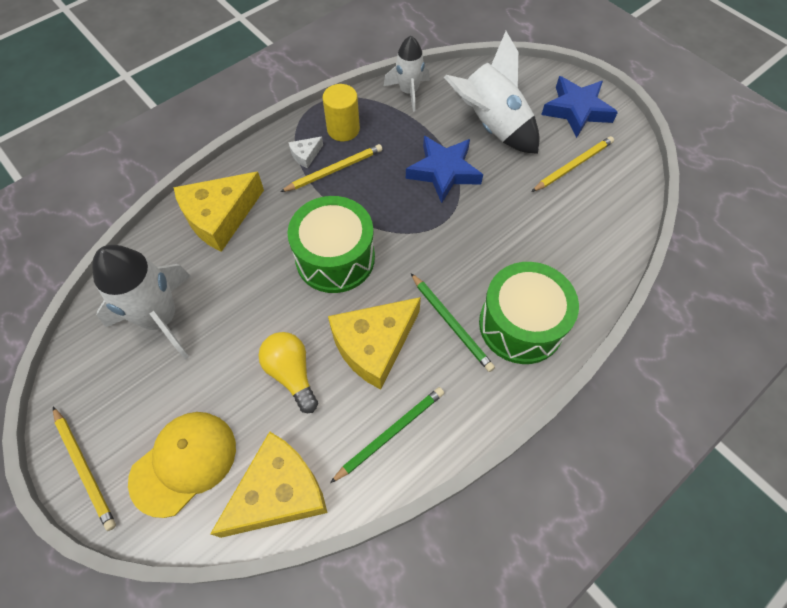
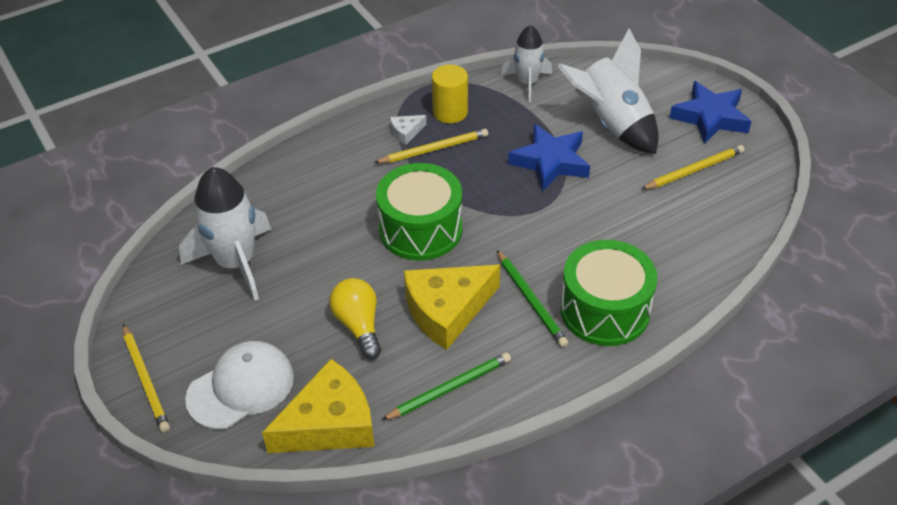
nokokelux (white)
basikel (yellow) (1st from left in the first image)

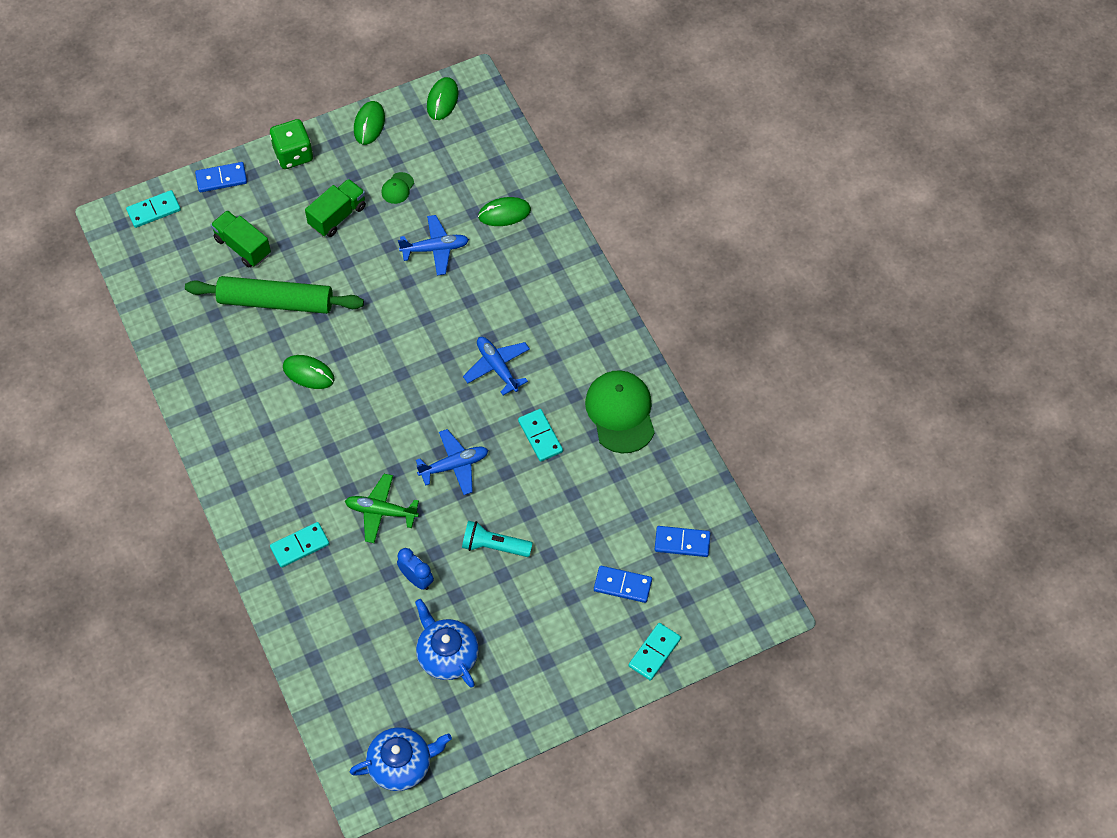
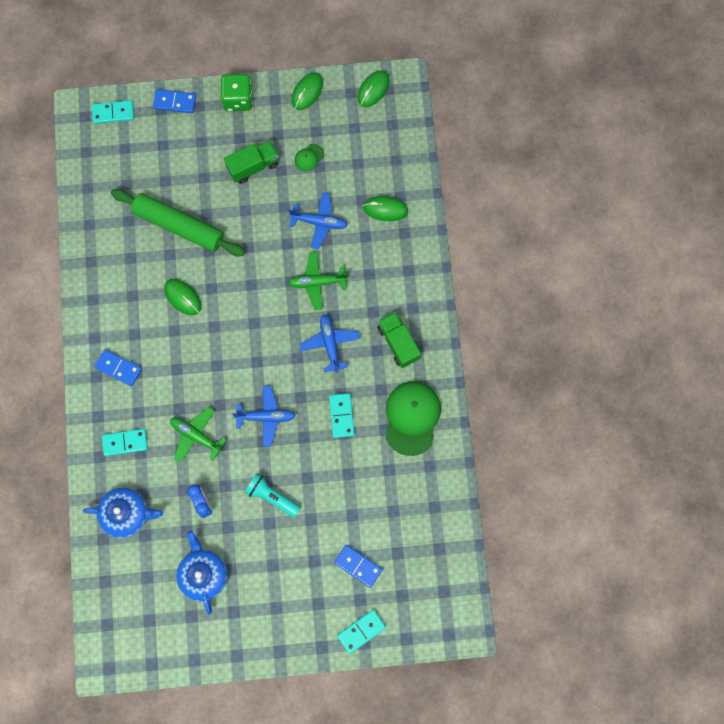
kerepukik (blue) (1st from left)
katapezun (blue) (1st from left)
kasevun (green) (2nd from left)
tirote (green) (2nd from left)

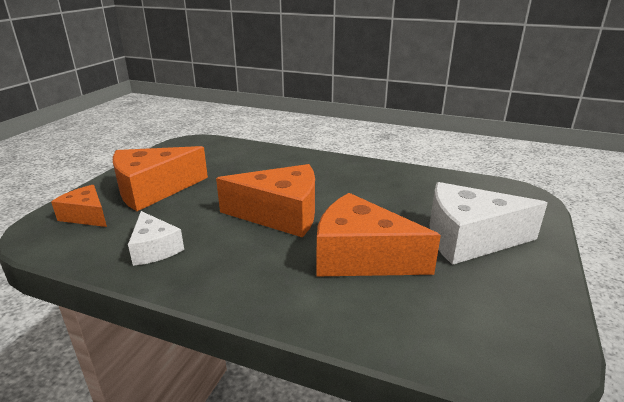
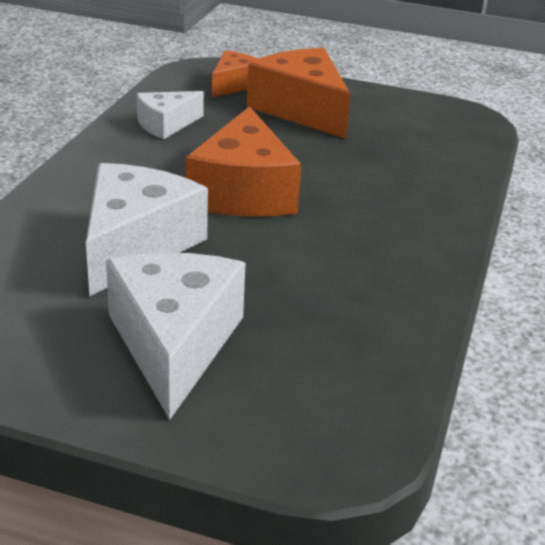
basikel (white) (1st from left)

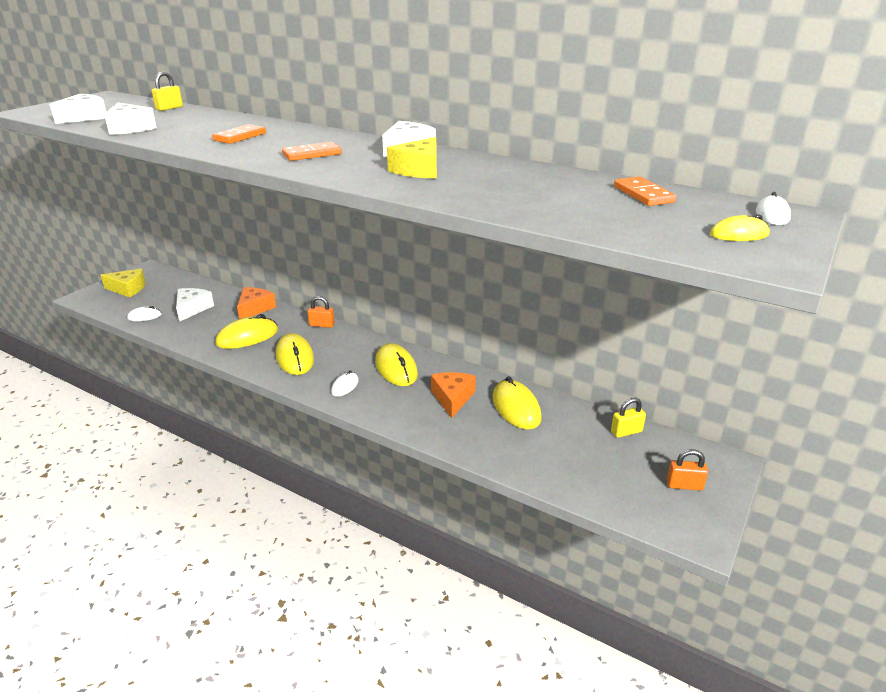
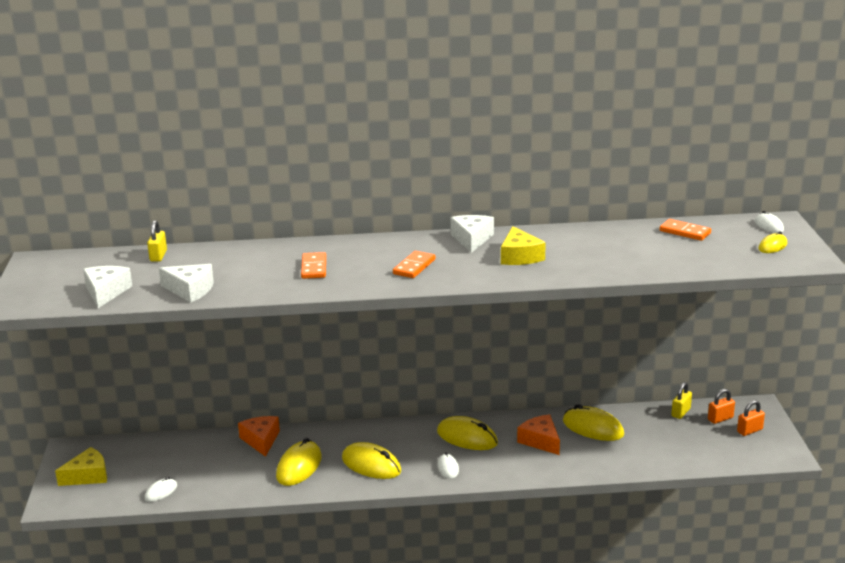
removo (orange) (1st from left)
basikel (white) (3rd from left in the first image)

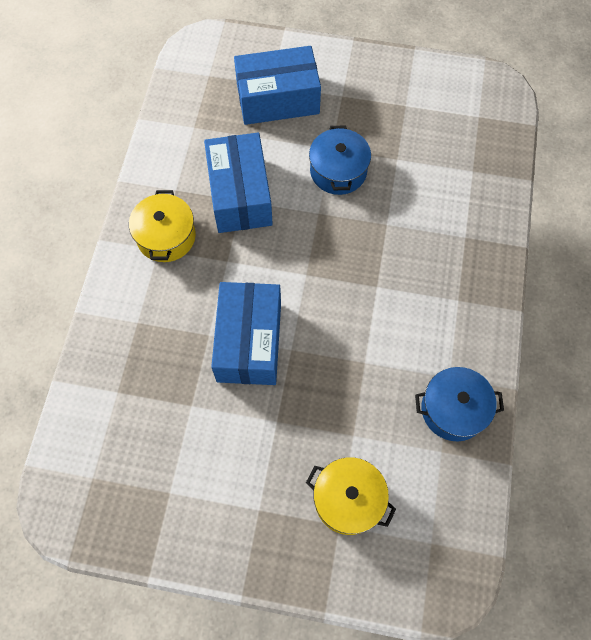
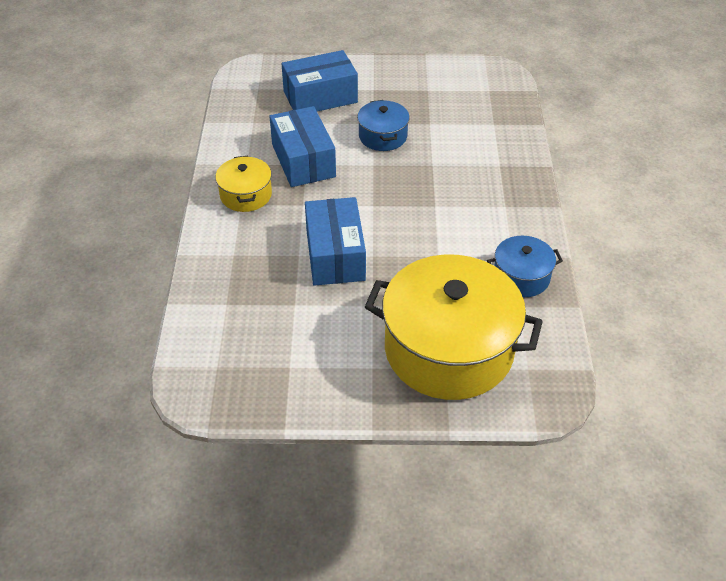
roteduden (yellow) (2nd from left)

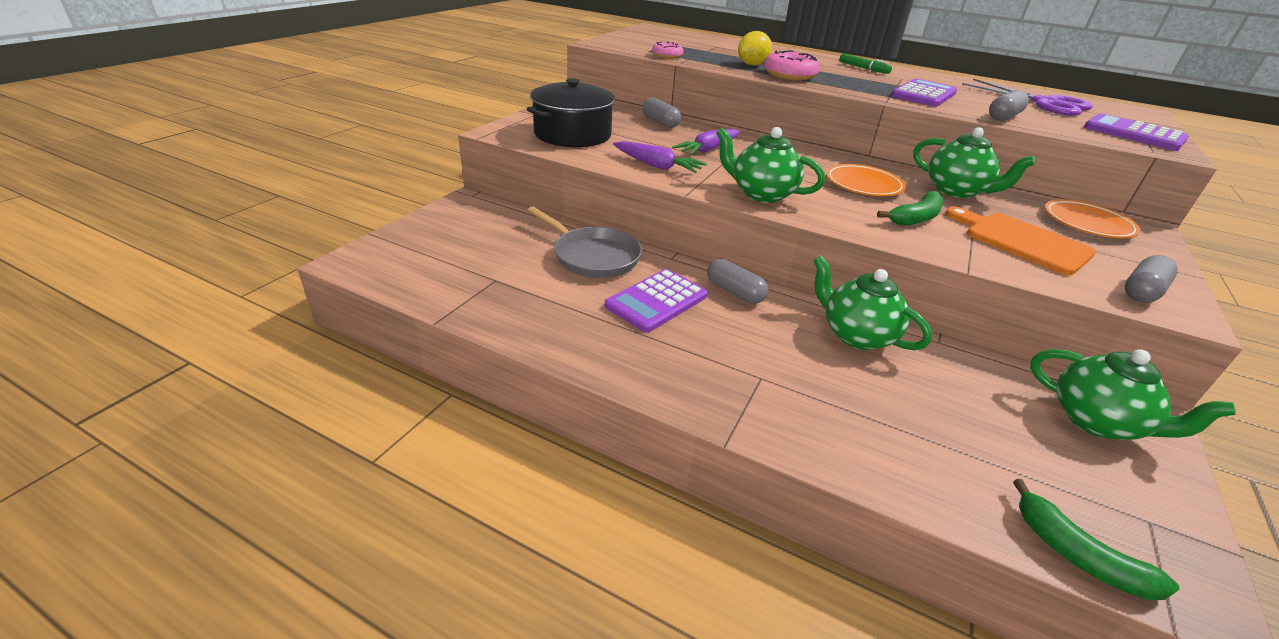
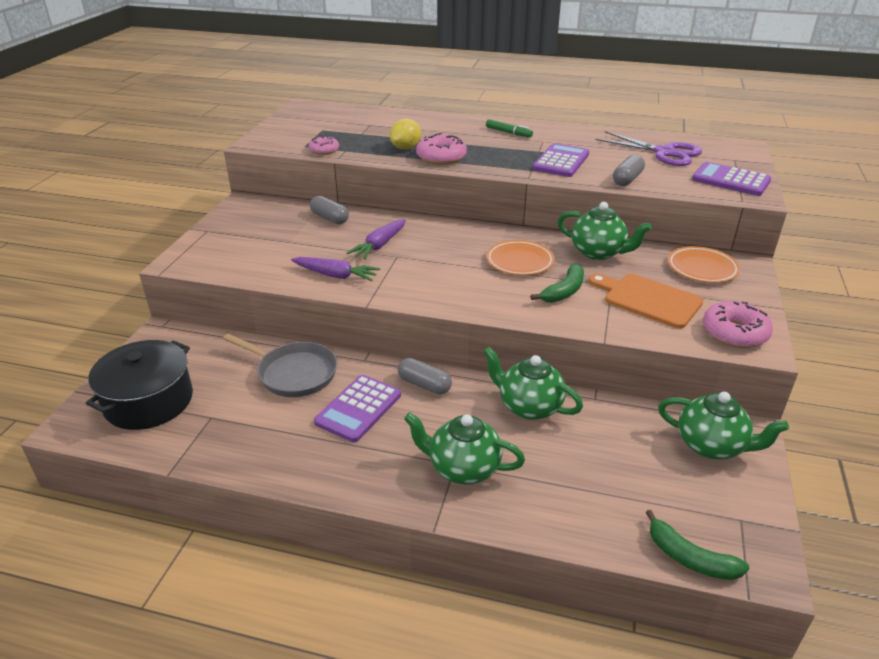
roteduden (black)
kerepukik (green) (1st from left)
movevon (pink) (3rd from left)

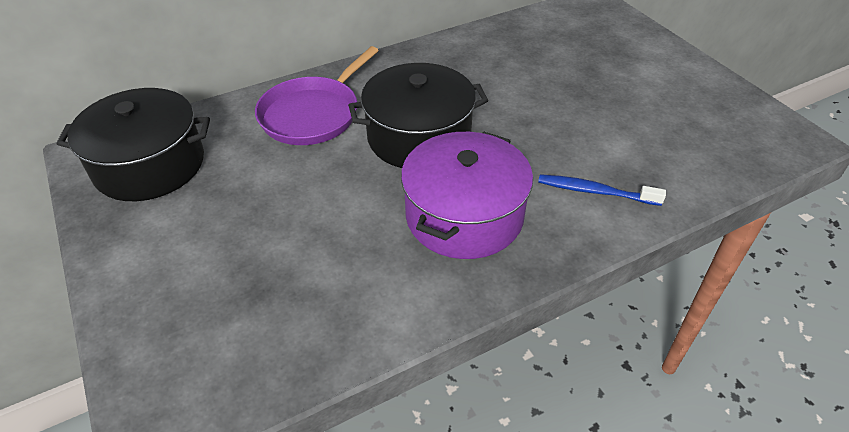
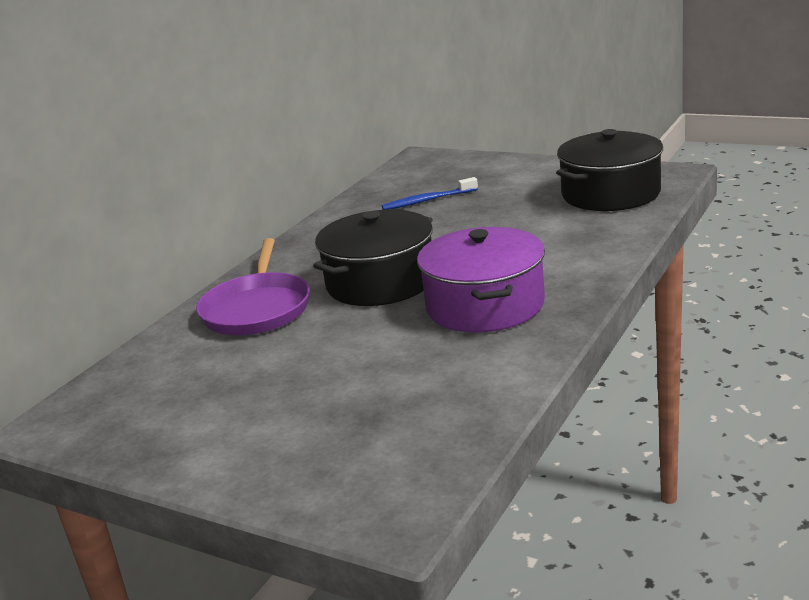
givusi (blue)
roteduden (black) (2nd from left)

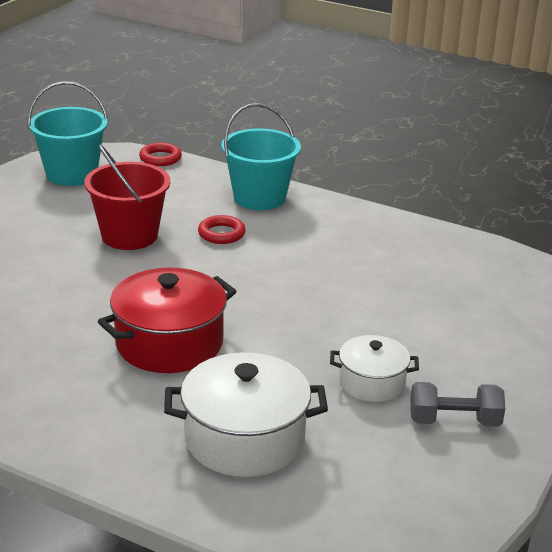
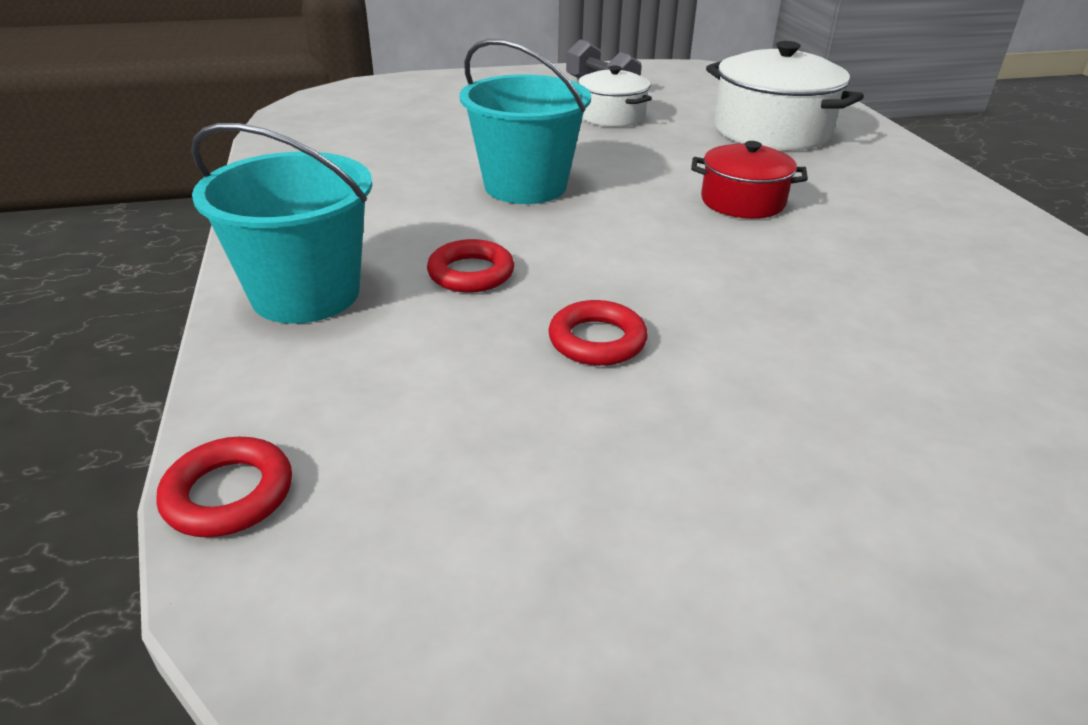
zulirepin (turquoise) (2nd from left)
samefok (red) (3rd from left)
roteduden (red)

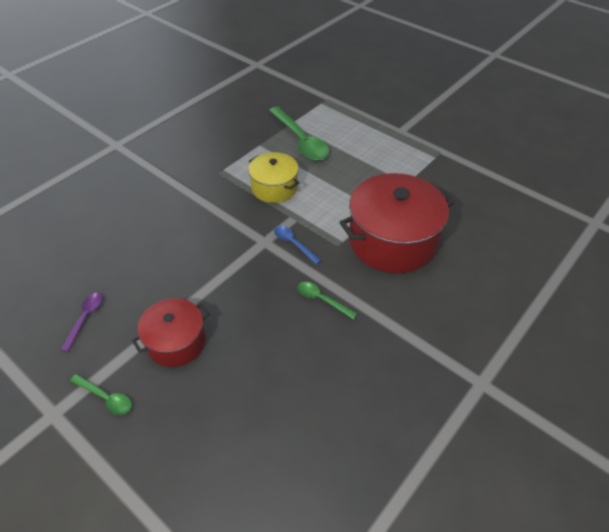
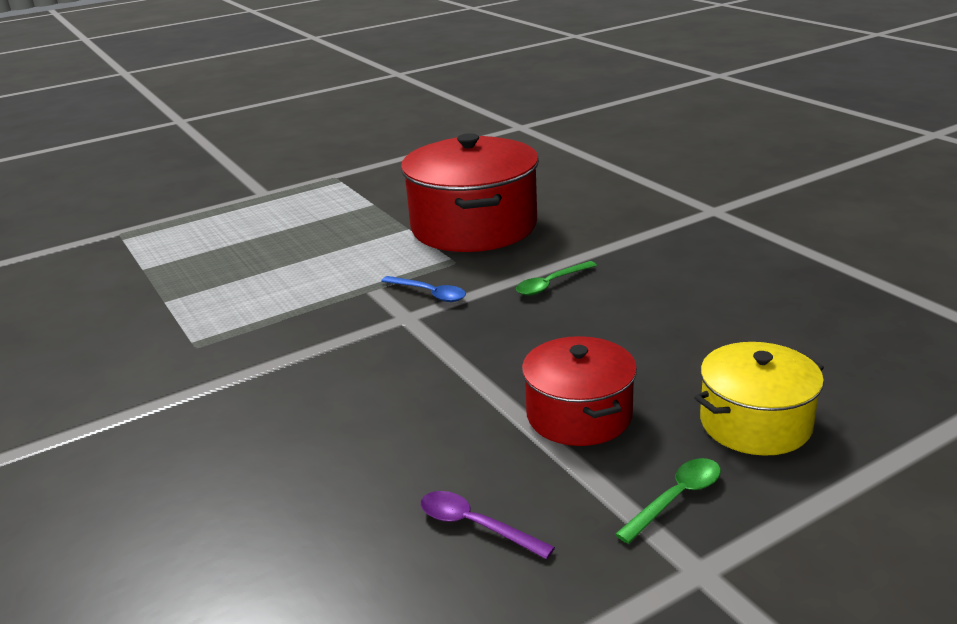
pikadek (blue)
roteduden (yellow)
pikadek (green) (2nd from left in the first image)

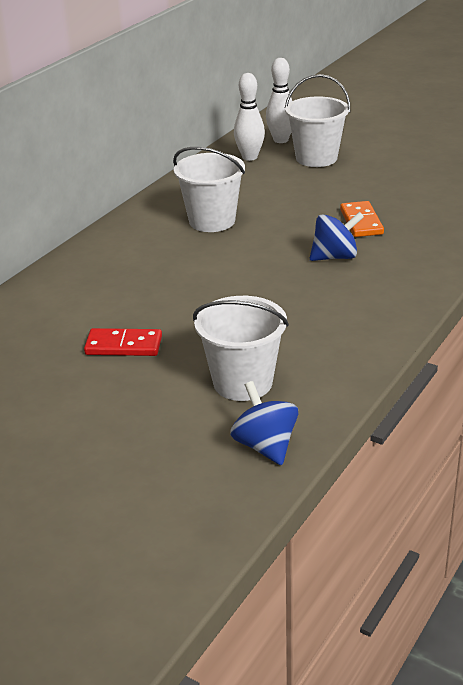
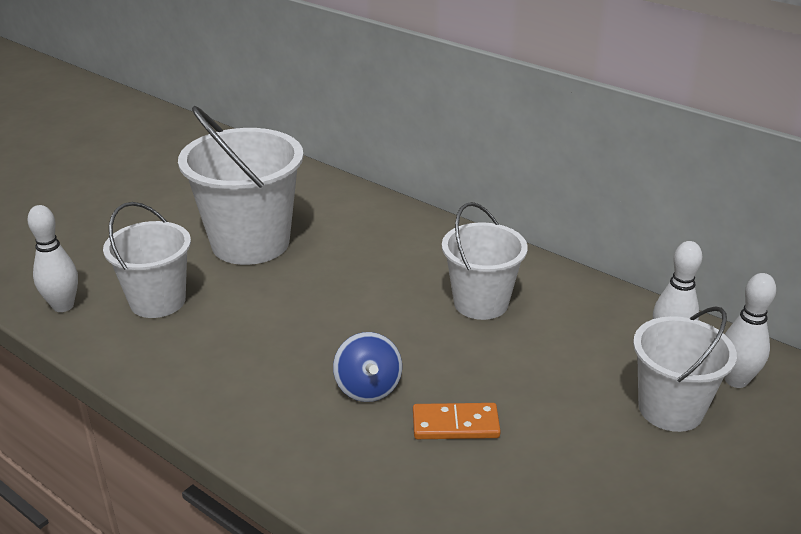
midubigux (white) (1st from left)
zulirepin (white) (2nd from left)

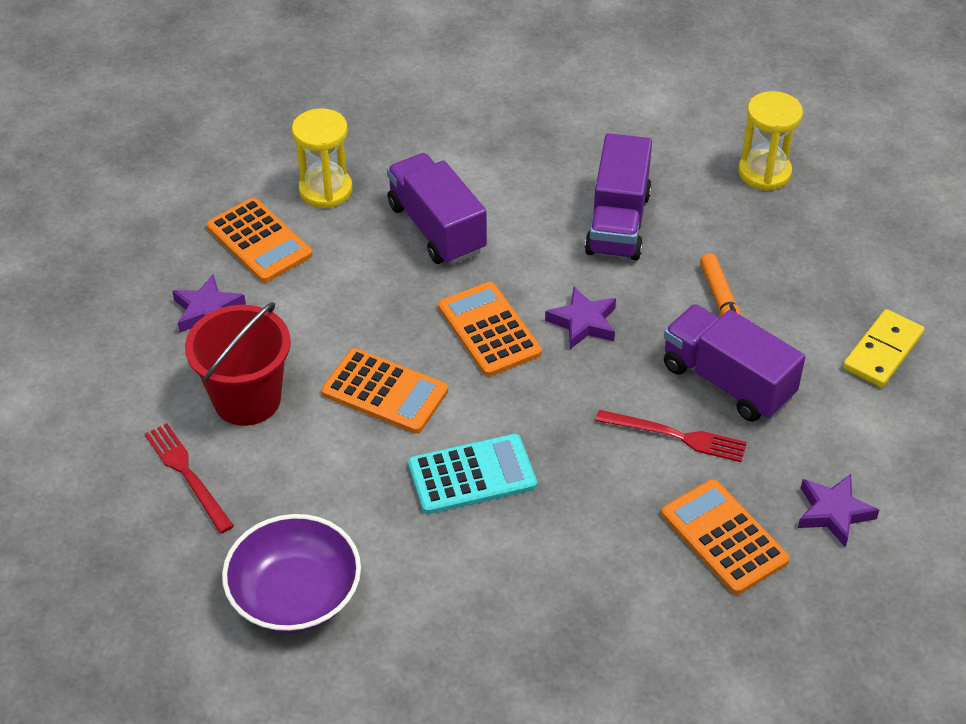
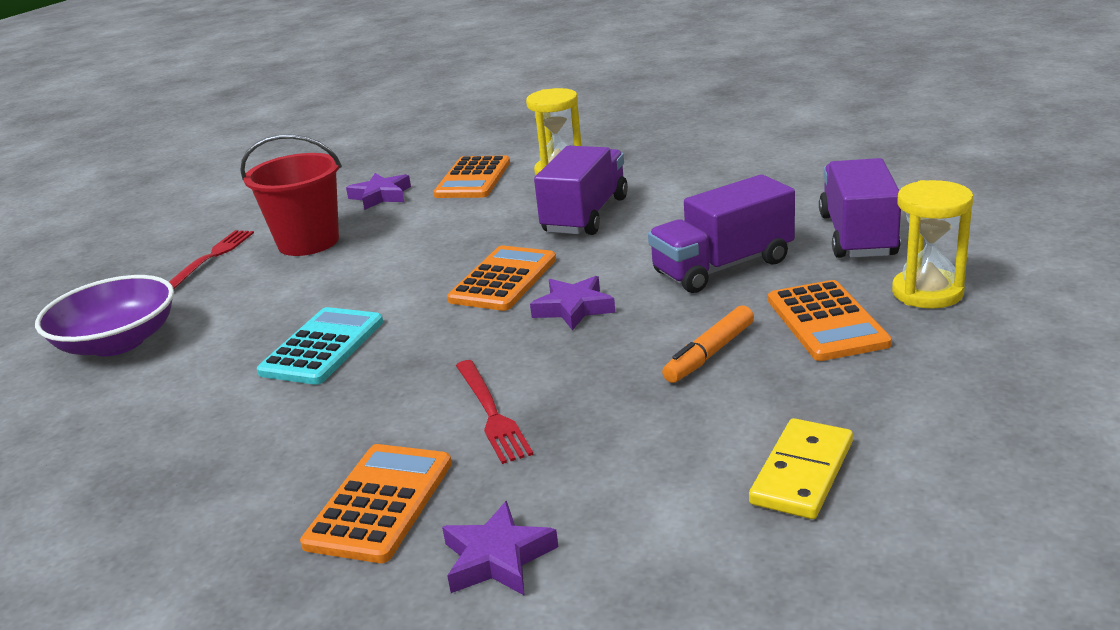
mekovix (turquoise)
katapezun (yellow)
mekovix (orange) (4th from left)
tirote (purple) (3rd from left)

